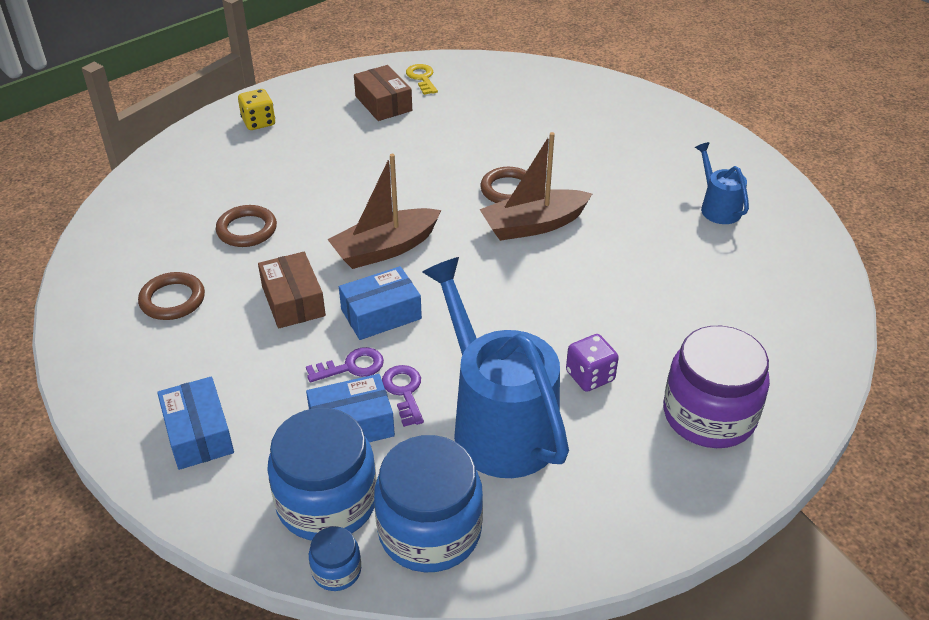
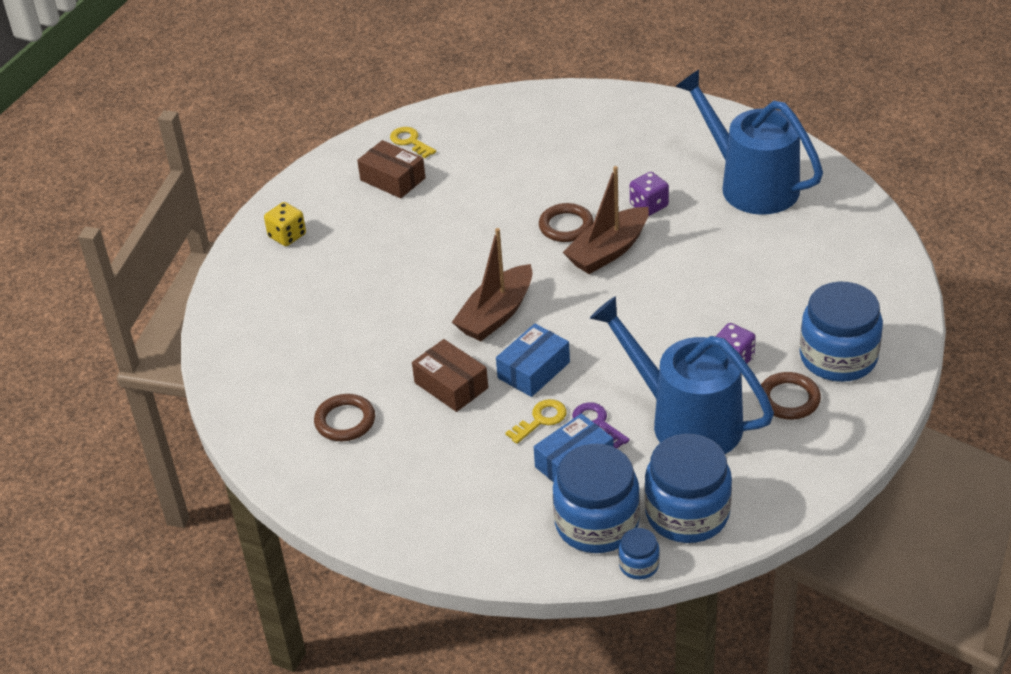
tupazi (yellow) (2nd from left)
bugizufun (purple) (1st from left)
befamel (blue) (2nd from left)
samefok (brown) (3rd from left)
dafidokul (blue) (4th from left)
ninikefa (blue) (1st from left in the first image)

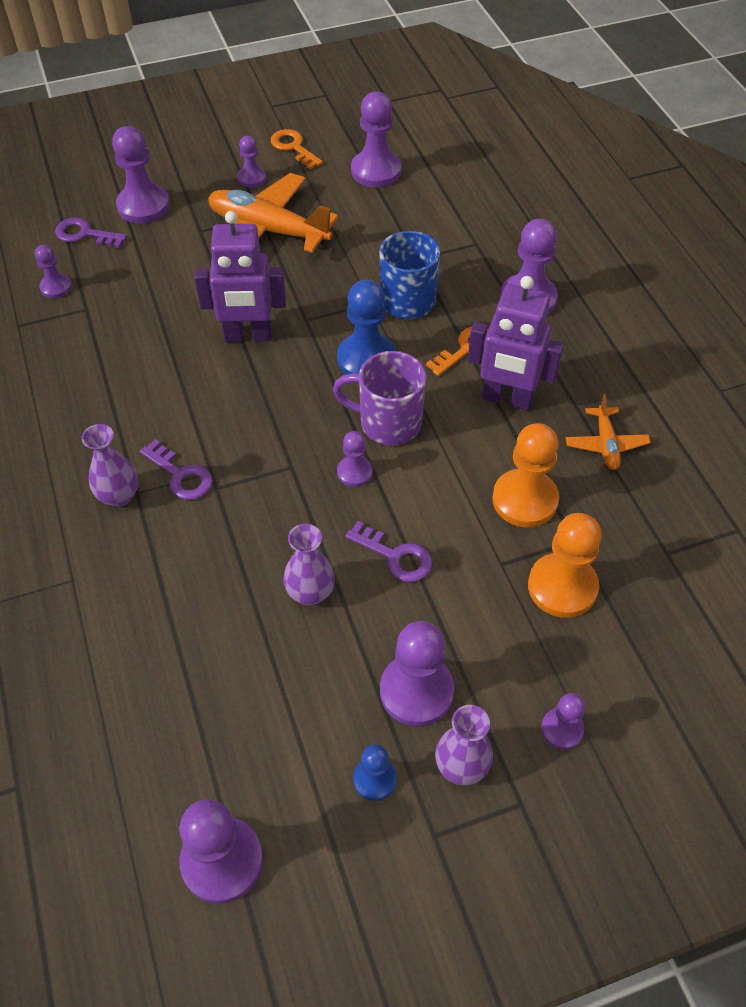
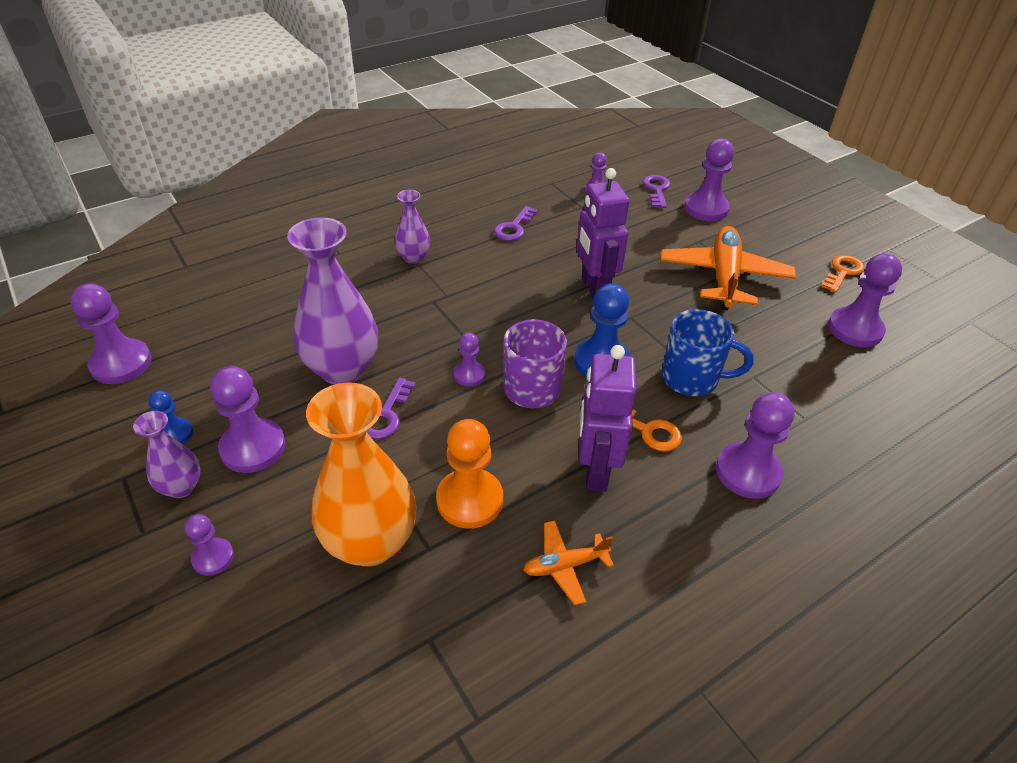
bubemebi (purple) (2nd from left)
bubemebi (orange)
tupazi (purple) (2nd from left)
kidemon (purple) (4th from left in the first image)

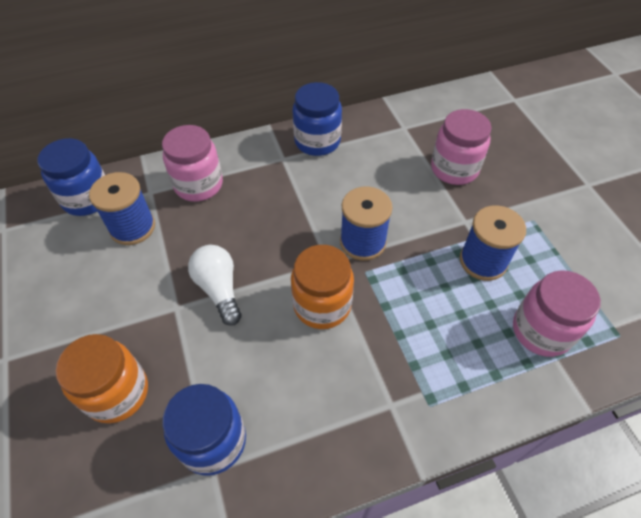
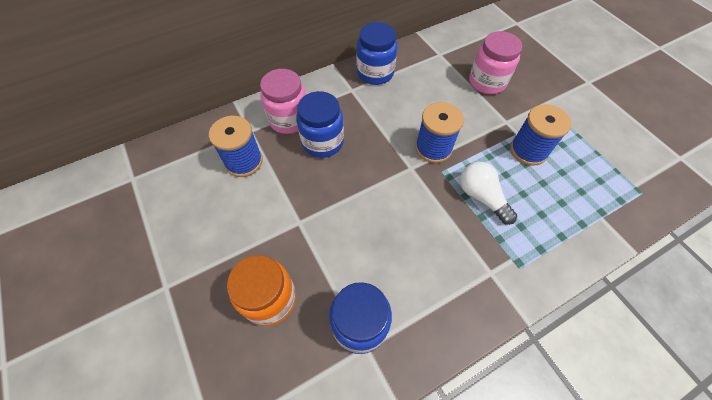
dafidokul (blue) (1st from left)
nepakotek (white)
dafidokul (orange) (2nd from left in the first image)
dafidokul (pink) (3rd from left in the first image)

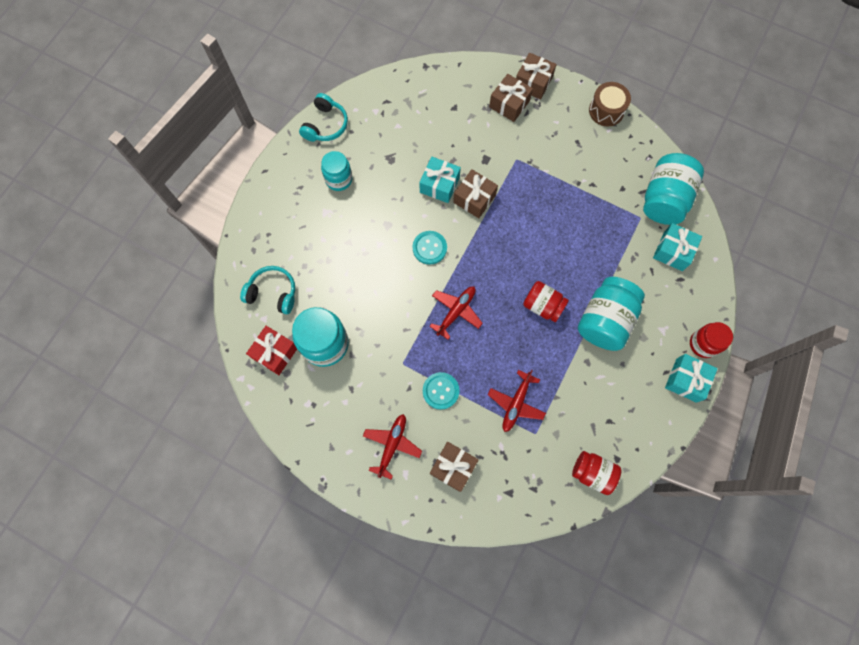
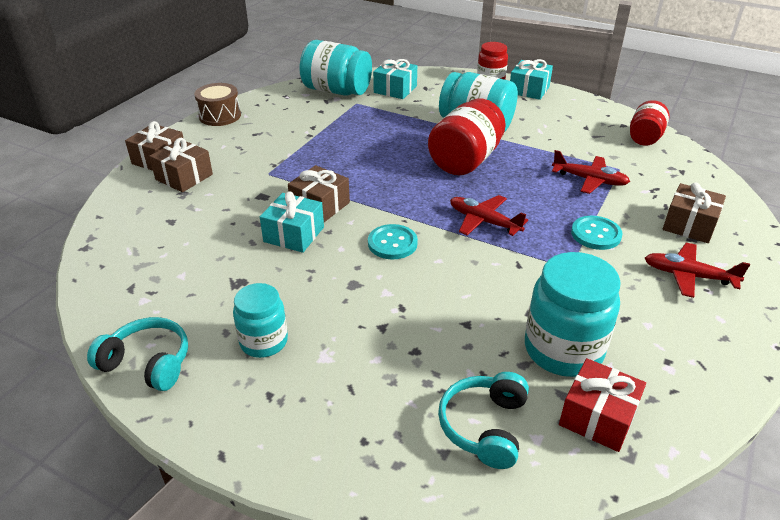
dafidokul (red) (1st from left)

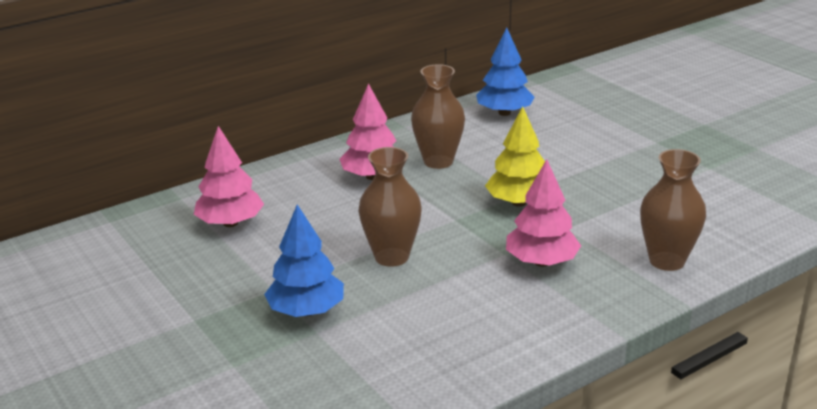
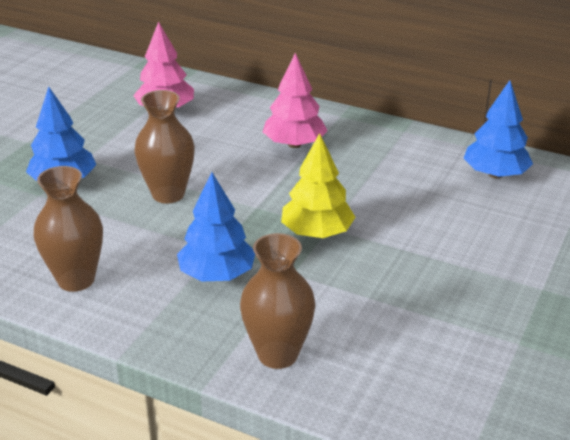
bubemebi (brown) (1st from left)
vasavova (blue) (2nd from left)

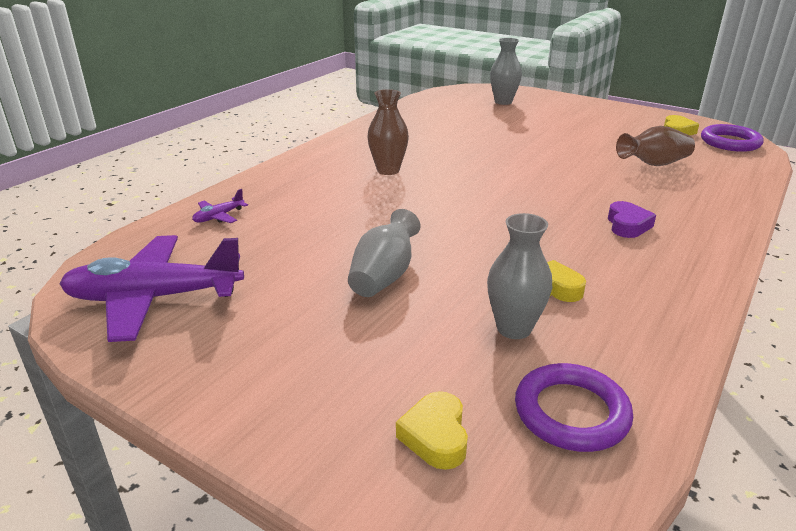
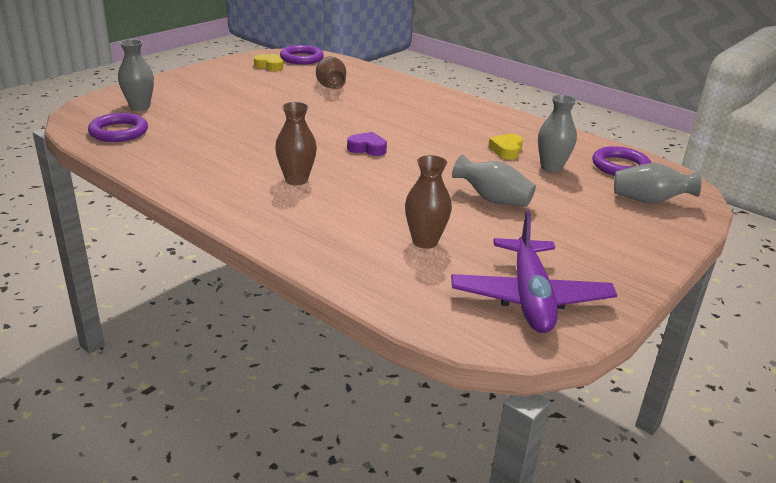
samefok (purple) (1st from left)
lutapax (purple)
bubemebi (brown) (3rd from left)
bubemebi (grey) (4th from left)
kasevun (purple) (2nd from left in the first image)

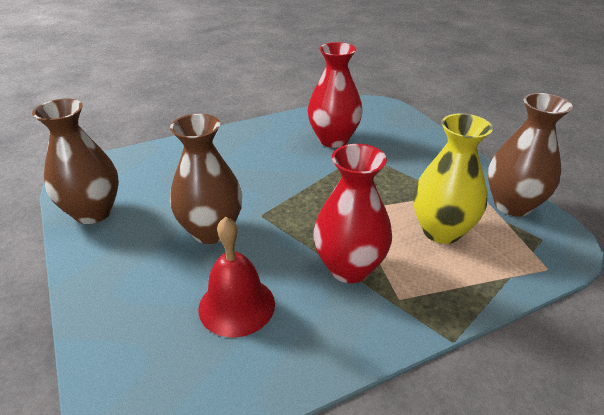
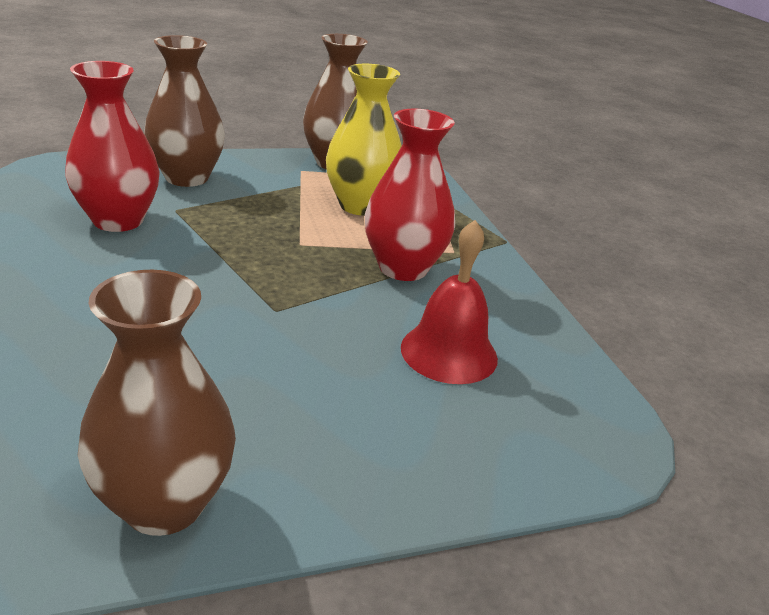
bubemebi (brown) (2nd from left)

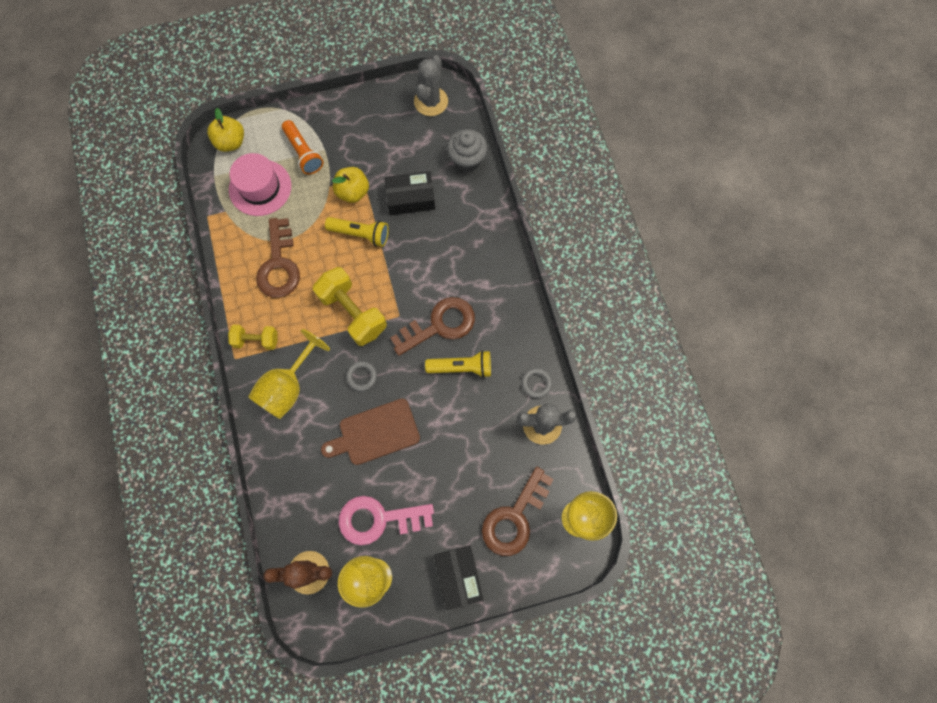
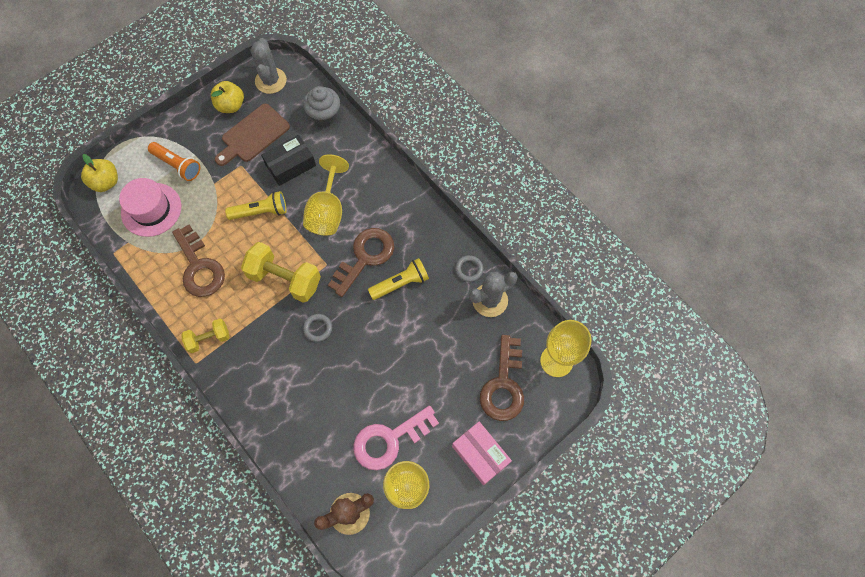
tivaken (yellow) (2nd from left)
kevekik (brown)
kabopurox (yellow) (1st from left)
ninikefa (pink)

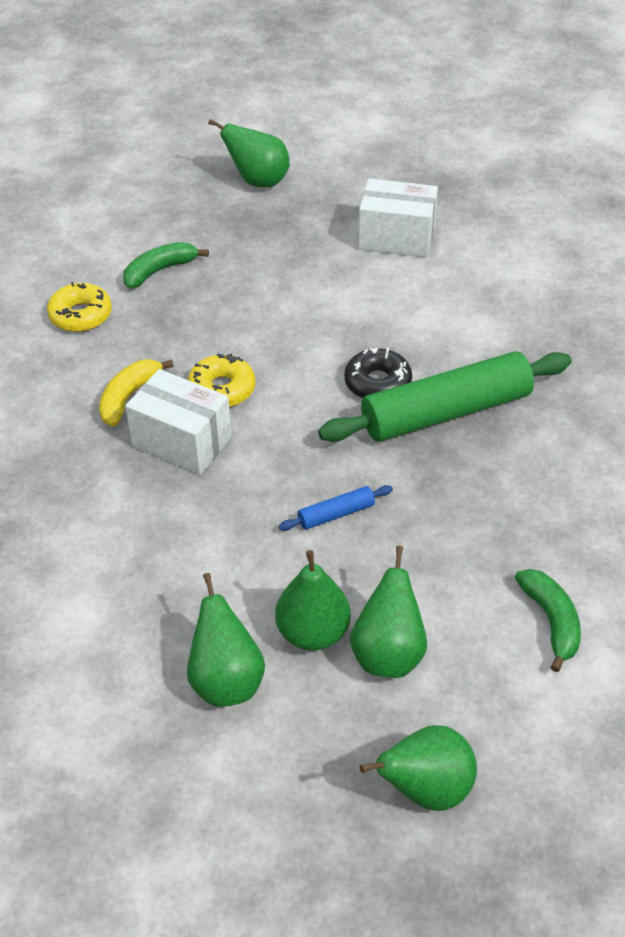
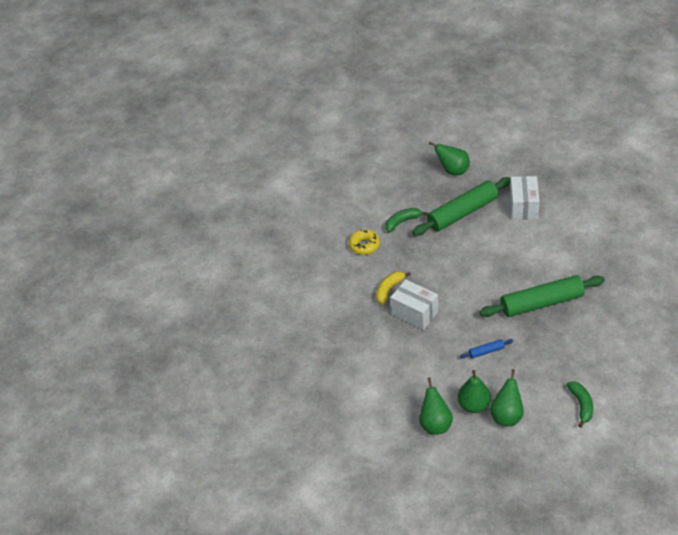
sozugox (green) (1st from left)
ninikefa (white) (2nd from left)
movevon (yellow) (2nd from left in the first image)
movevon (black)
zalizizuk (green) (5th from left in the first image)

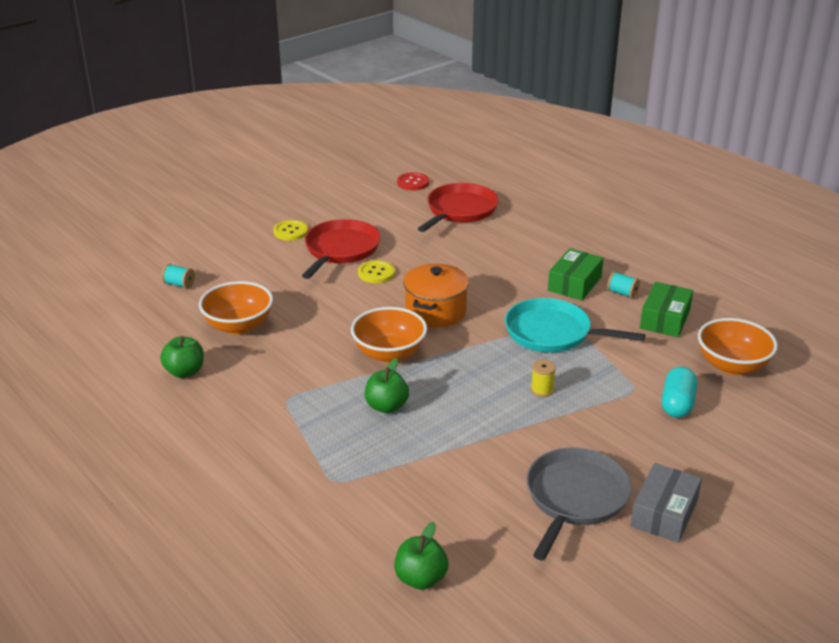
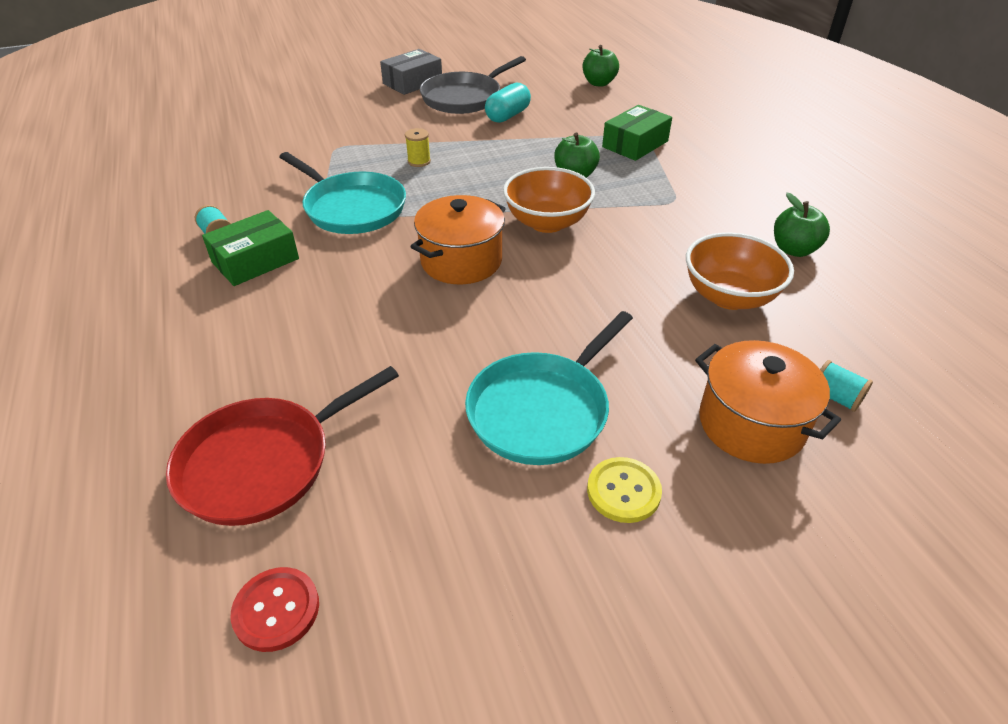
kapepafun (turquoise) (2nd from left)
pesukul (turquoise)
ninikefa (green) (2nd from left)
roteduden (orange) (2nd from left)
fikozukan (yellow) (2nd from left in the first image)
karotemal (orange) (3rd from left in the first image)

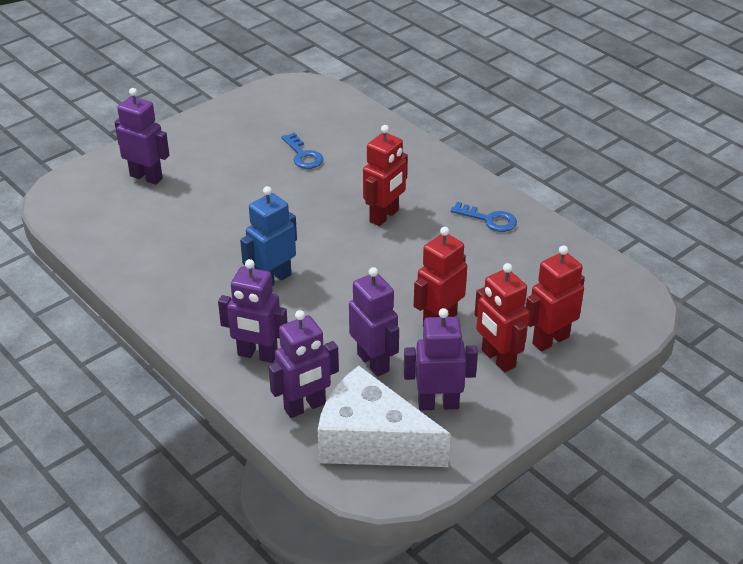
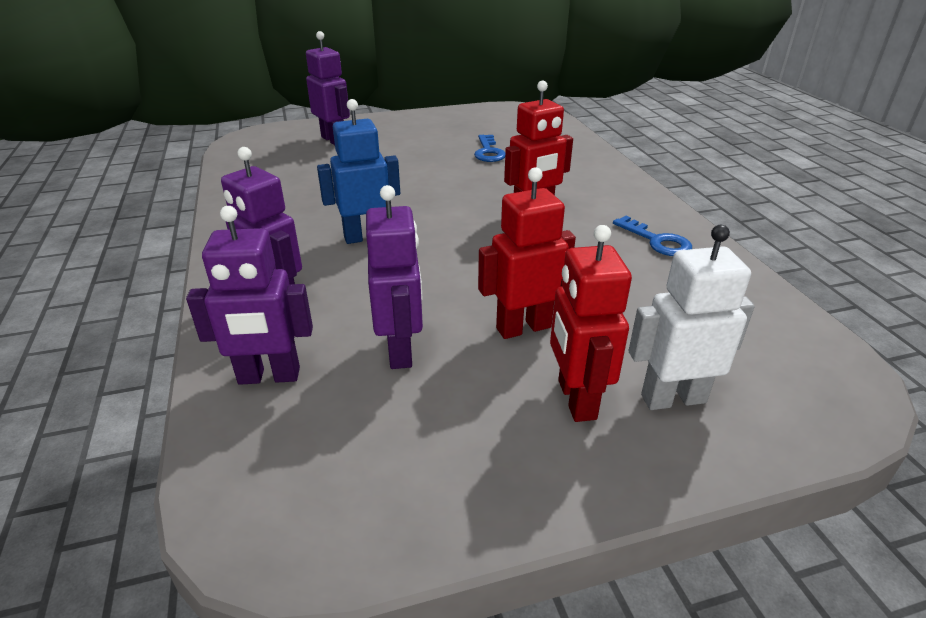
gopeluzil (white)
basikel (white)
gopeluzil (purple) (5th from left in the first image)

